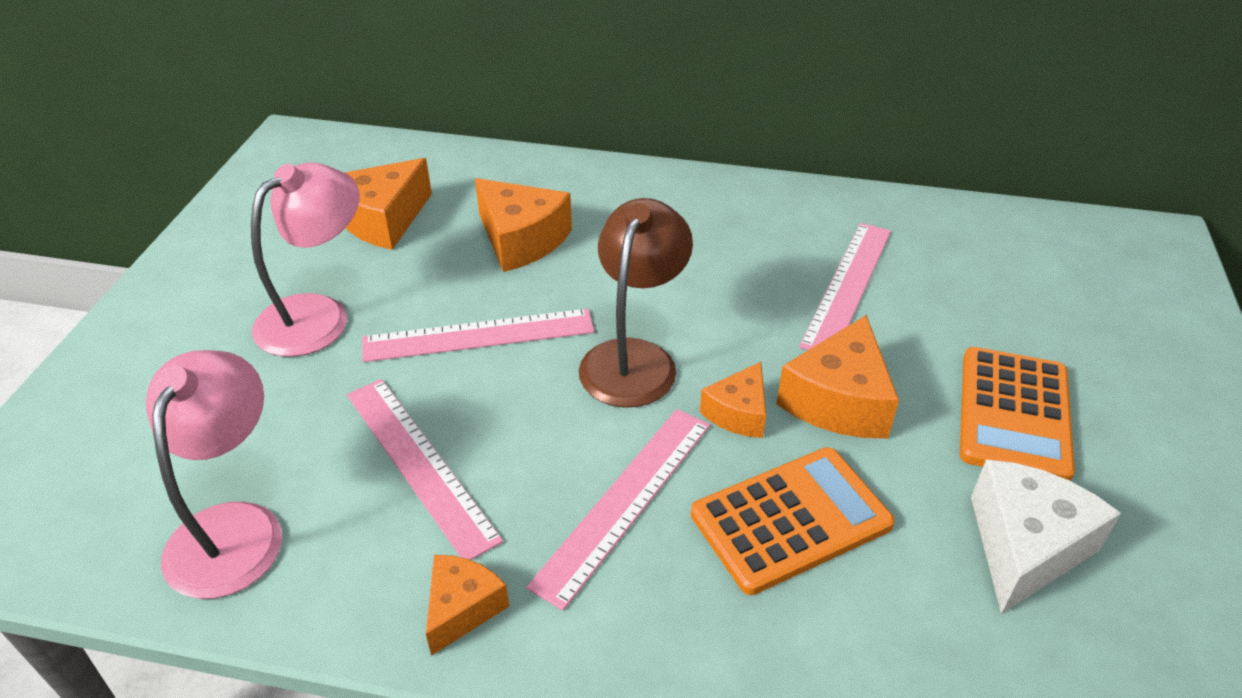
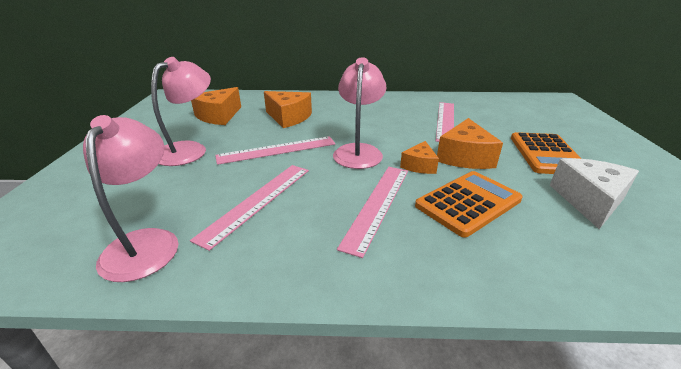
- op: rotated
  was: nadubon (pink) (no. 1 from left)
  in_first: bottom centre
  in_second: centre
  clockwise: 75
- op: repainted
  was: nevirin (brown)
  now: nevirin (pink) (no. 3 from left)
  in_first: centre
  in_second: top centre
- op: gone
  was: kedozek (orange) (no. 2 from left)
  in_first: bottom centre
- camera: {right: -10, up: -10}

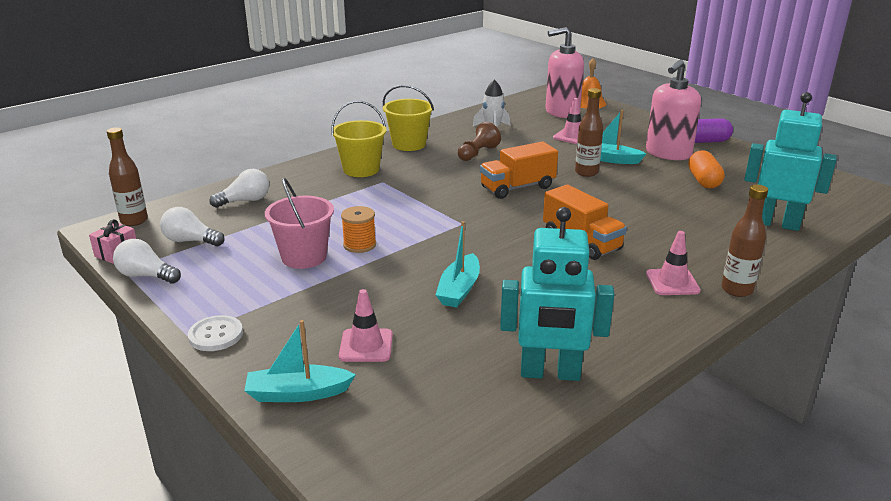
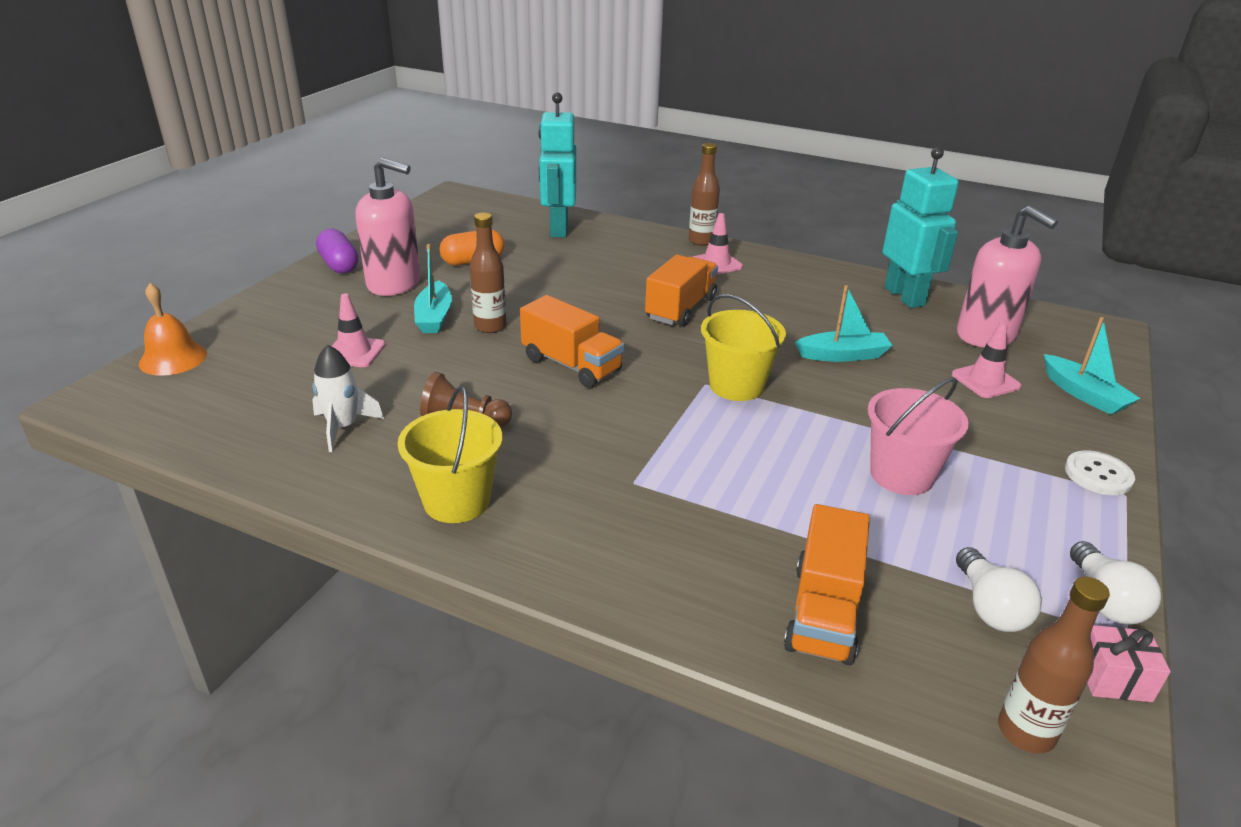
- op: shifted
  was: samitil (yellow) (no. 1 from left in the first image)
  now: samitil (yellow) (no. 2 from left)
  in_first: top centre
  in_second: centre
- op: swapped
  was: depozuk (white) (no. 3 from left)
  now: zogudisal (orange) (no. 3 from left)
  in_first: middle left
  in_second: bottom centre
- op: shifted
  was: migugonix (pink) (no. 1 from left in the first image)
  now: migugonix (pink) (no. 2 from left)
  in_first: top centre
  in_second: middle right
- op: gone
  was: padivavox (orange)
  in_first: centre
- camera: {right: -115, up: 5}

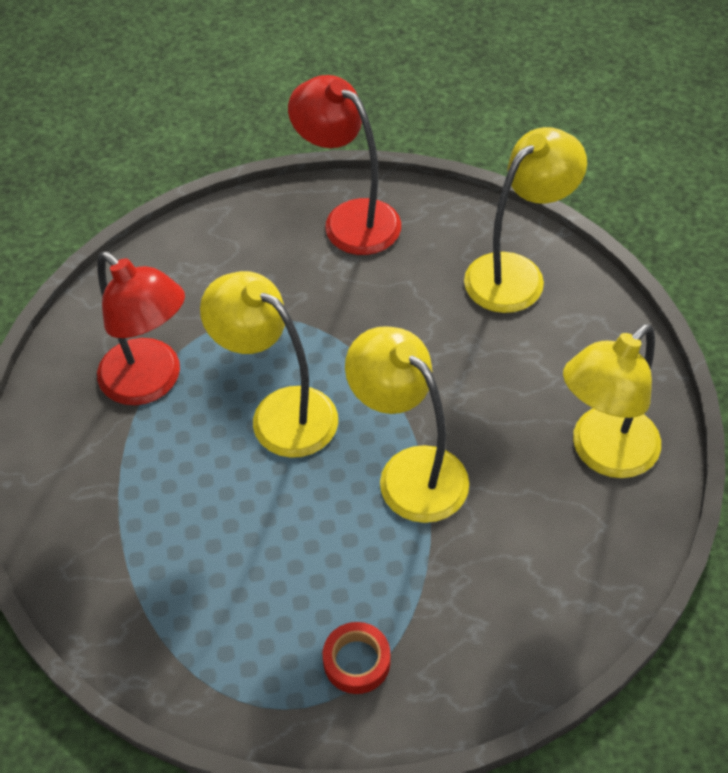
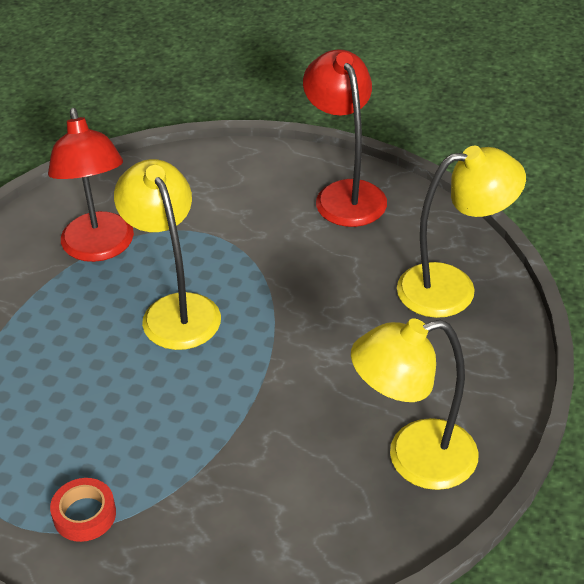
- op: gone
  was: nevirin (yellow) (no. 2 from left)
  in_first: centre
- camera: {right: 30, up: -10}

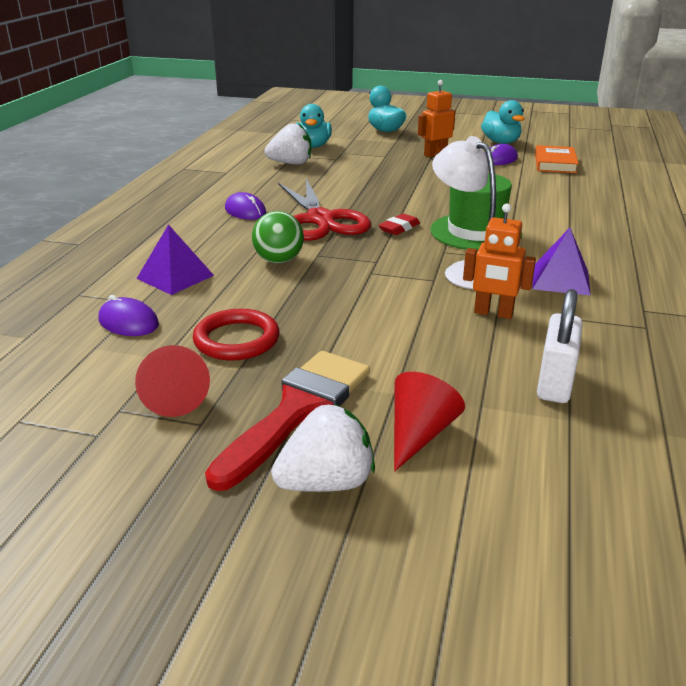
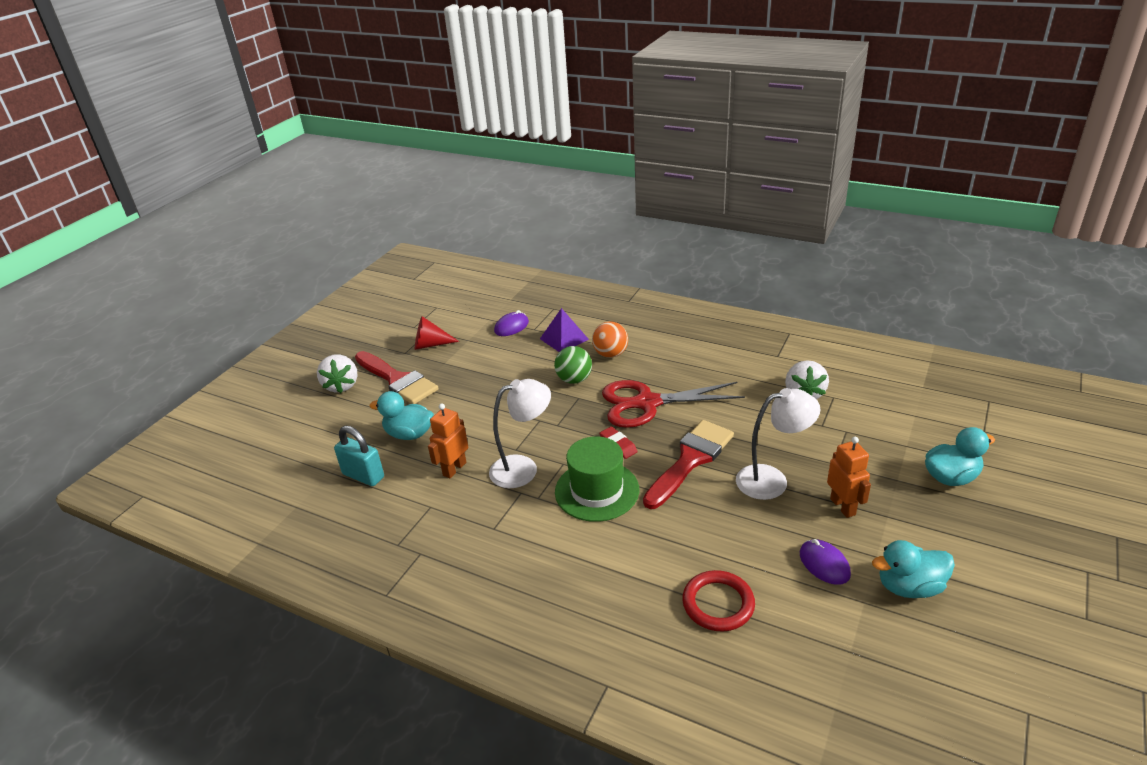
- op: repainted
  was: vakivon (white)
  now: vakivon (turquoise)
  in_first: middle right
  in_second: middle left
- op: shifted
  was: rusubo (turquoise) (no. 1 from left)
  in_first: top centre
  in_second: centre
- op: new
  now: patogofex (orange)
  in_second: centre
- op: new
  now: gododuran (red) (no. 2 from left)
  in_second: centre
- op: shifted
  was: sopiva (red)
  in_first: centre
  in_second: bottom centre
- op: new
  now: nevirin (white) (no. 2 from left)
  in_second: middle right
- op: gone
  was: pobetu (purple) (no. 2 from left)
  in_first: top centre
- op: gone
  was: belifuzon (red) (no. 2 from left)
  in_first: centre
- op: gone
  was: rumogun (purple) (no. 2 from left)
  in_first: middle right
- op: gone
  was: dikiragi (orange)
  in_first: top right
- camera: {right: 105, up: 5}

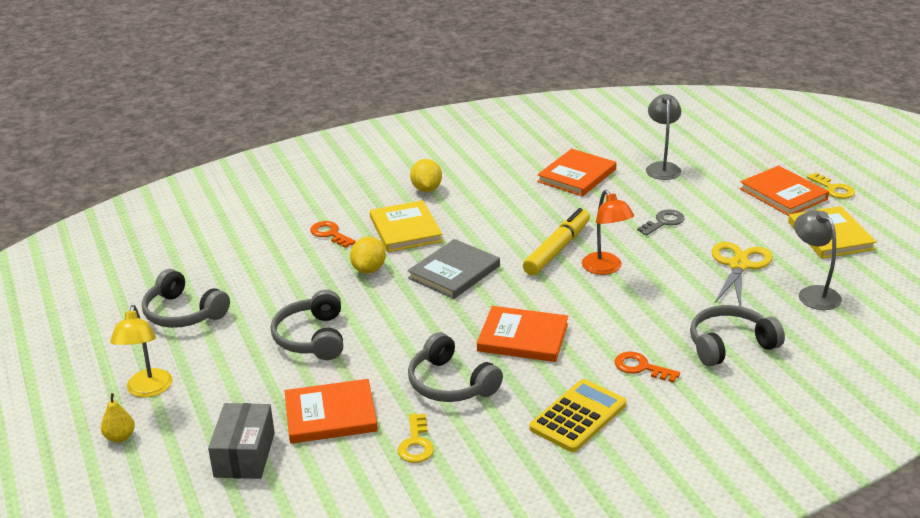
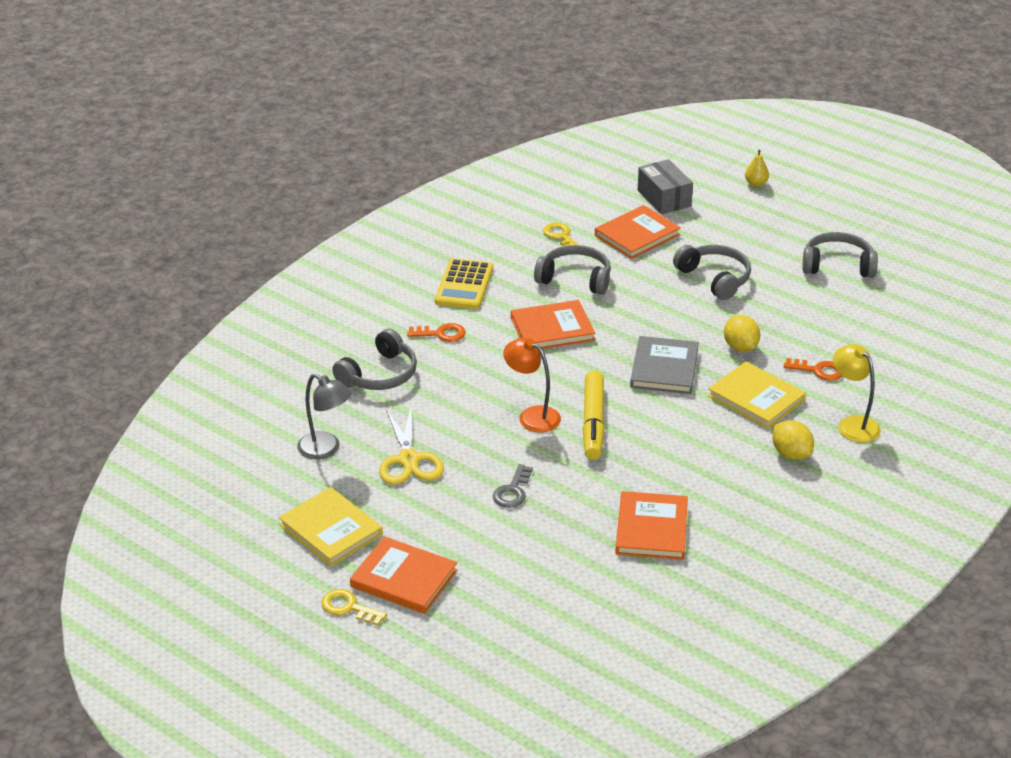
- op: shifted
  was: nevirin (yellow)
  in_first: bottom left
  in_second: middle right
- op: gone
  was: nevirin (grey) (no. 1 from left)
  in_first: top right
- camera: {right: 150, up: 5}

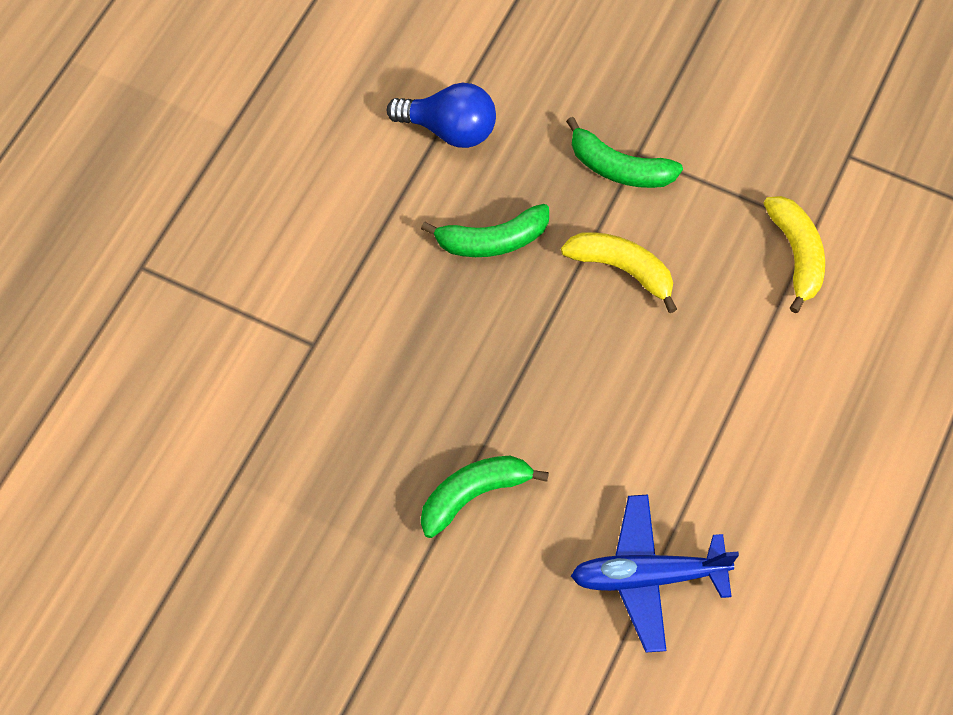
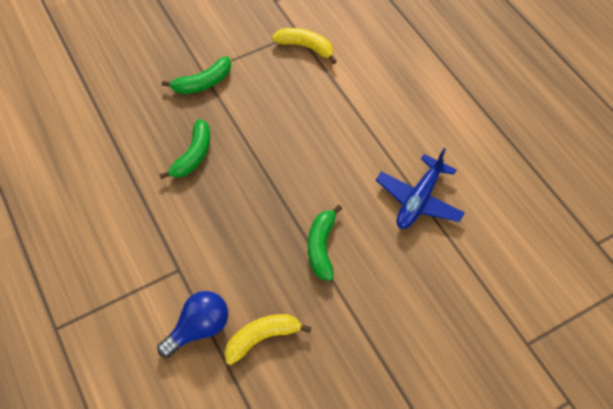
- op: shifted
  was: depozuk (blue)
  in_first: top centre
  in_second: bottom left
- op: shifted
  was: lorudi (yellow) (no. 1 from left)
  in_first: centre
  in_second: bottom centre
- camera: {right: -55, up: -5}

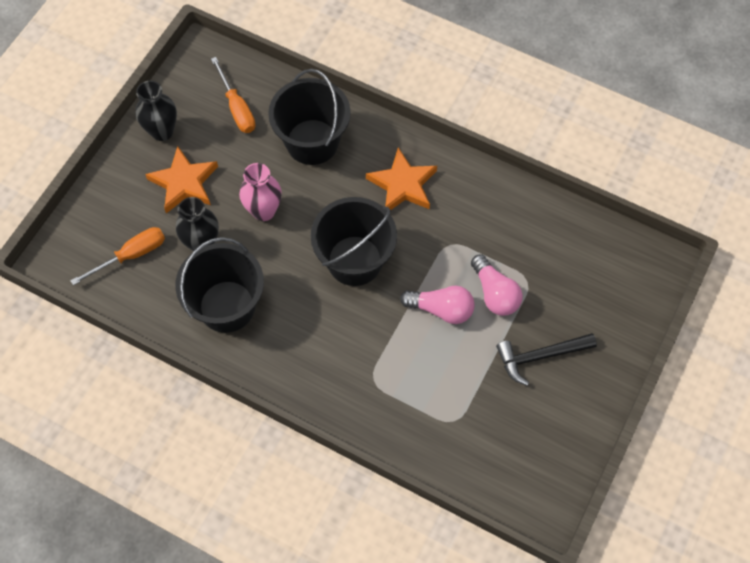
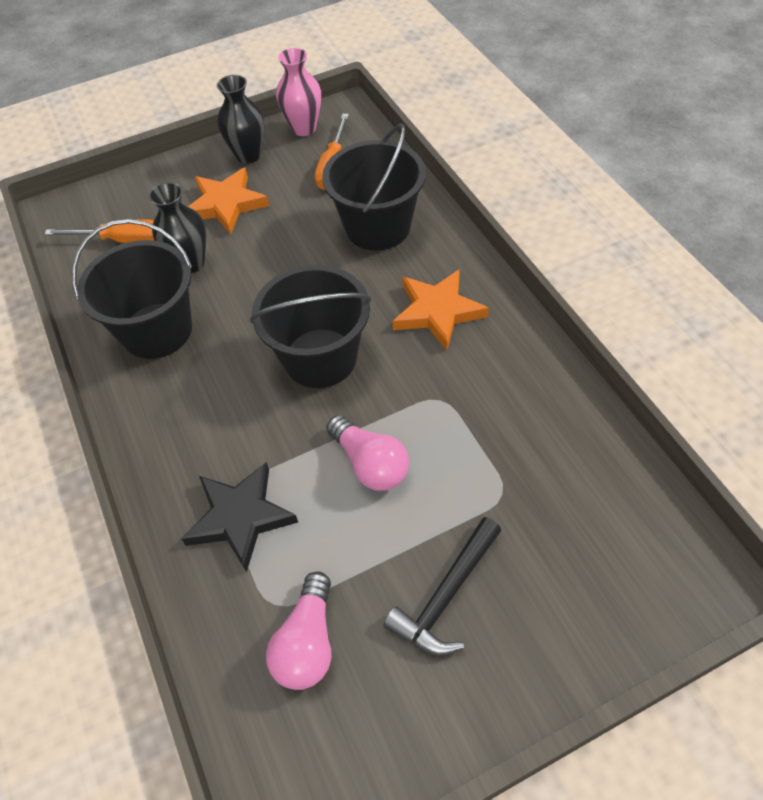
- op: new
  now: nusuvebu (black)
  in_second: middle left
- op: shifted
  was: depozuk (pink) (no. 2 from left in the first image)
  now: depozuk (pink) (no. 1 from left)
  in_first: centre
  in_second: bottom centre
- op: shifted
  was: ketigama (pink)
  in_first: centre
  in_second: top centre
- op: rotated
  was: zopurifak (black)
  in_first: middle right
  in_second: bottom centre
  clockwise: -75
- camera: {right: 40, up: -10}

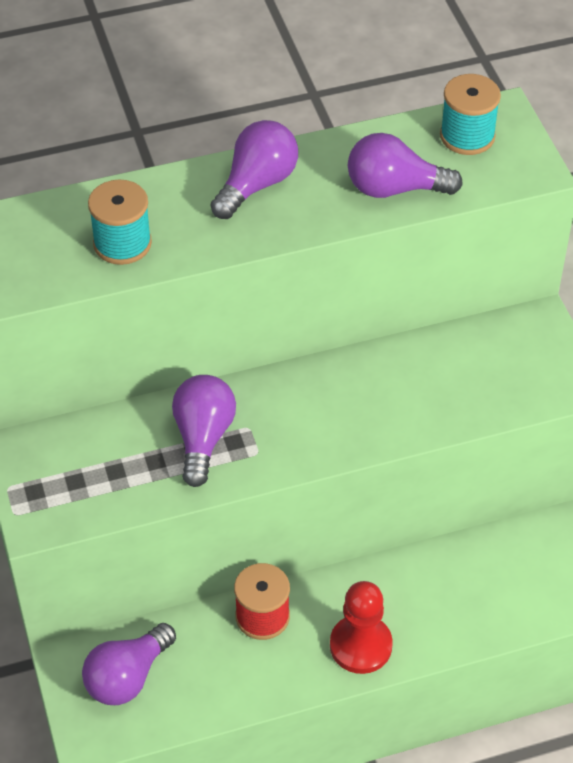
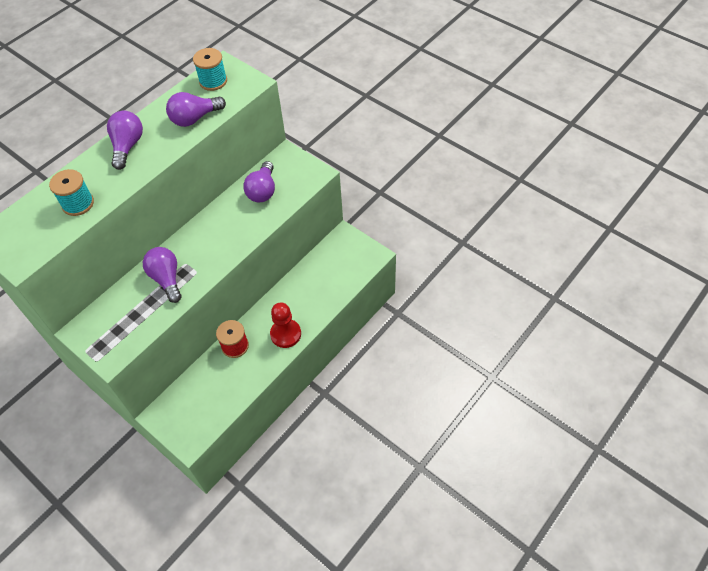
- op: shifted
  was: depozuk (purple) (no. 1 from left in the first image)
  now: depozuk (purple) (no. 4 from left)
  in_first: bottom left
  in_second: top centre
- camera: {right: -30, up: 5}

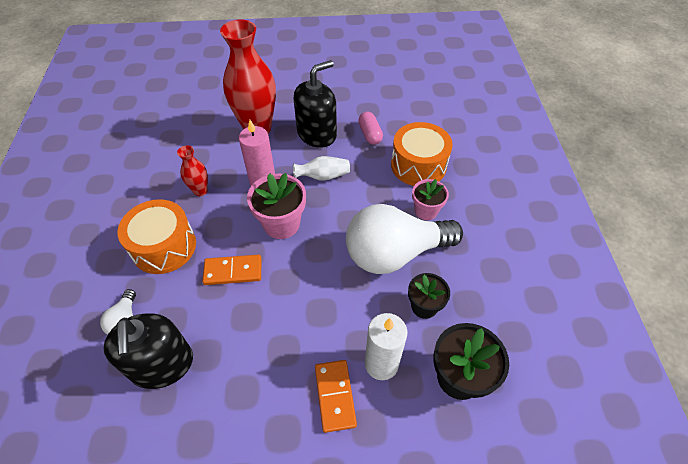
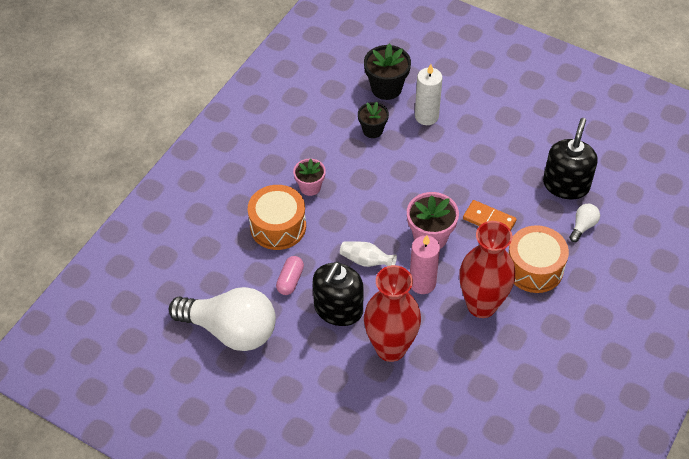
- op: shifted
  was: depozuk (white) (no. 2 from left in the first image)
  now: depozuk (white) (no. 1 from left)
  in_first: centre
  in_second: bottom left
- op: rotated
  was: migugonix (black) (no. 2 from left in the first image)
  in_first: top centre
  in_second: centre
  clockwise: -60
- op: scaled
  was: ketigama (red) (no. 1 from left in the first image)
  in_first: middle left
  in_second: middle right
  ratio: 2.15
- op: gone
  was: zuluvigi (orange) (no. 2 from left)
  in_first: bottom centre
- camera: {right: -145, up: 0}

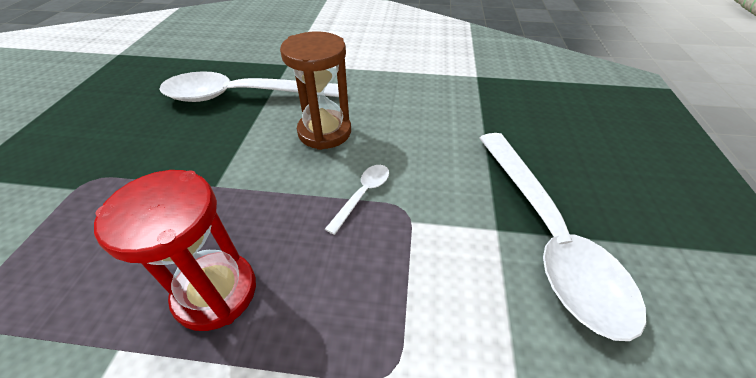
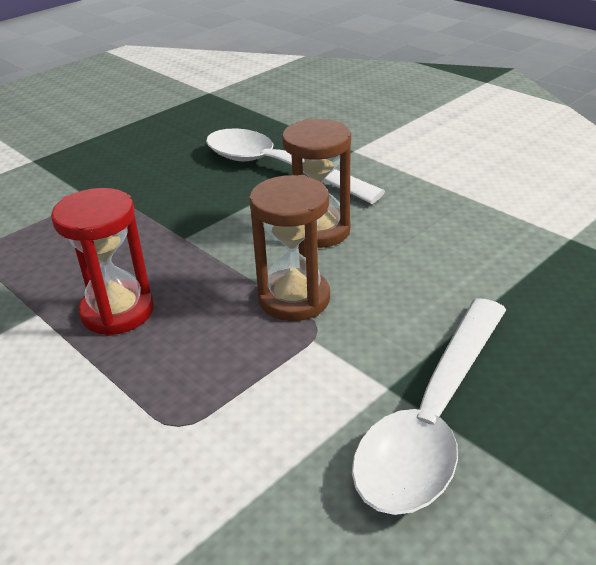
- op: swapped
  was: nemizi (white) (no. 2 from left)
  now: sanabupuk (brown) (no. 1 from left)
  in_first: centre
  in_second: centre
- camera: {right: 40, up: -10}

